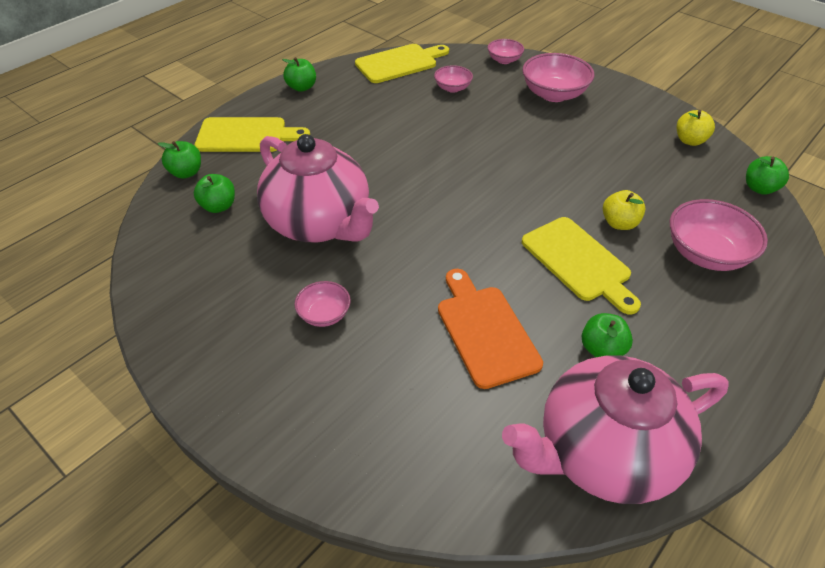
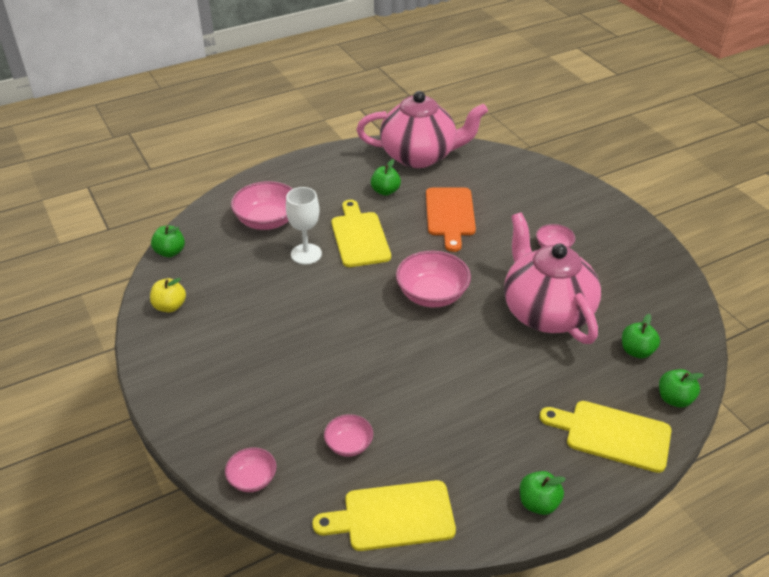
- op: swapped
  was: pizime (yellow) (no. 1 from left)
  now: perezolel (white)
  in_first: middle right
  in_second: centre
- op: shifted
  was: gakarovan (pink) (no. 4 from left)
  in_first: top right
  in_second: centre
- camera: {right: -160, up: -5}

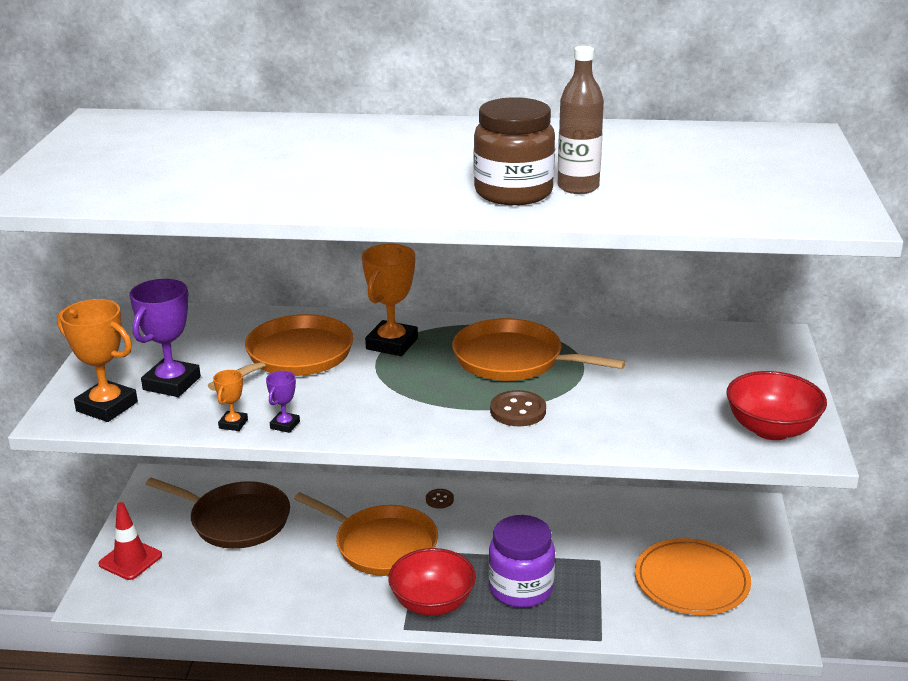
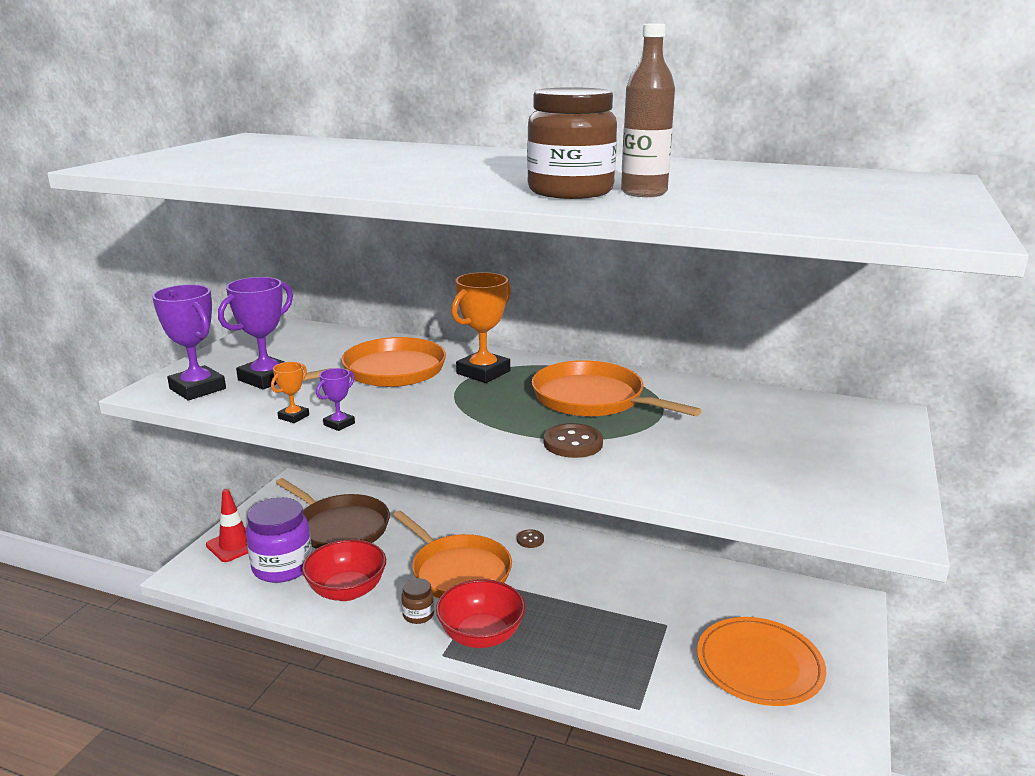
- op: repainted
  was: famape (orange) (no. 1 from left)
  now: famape (purple) (no. 1 from left)
  in_first: middle left
  in_second: middle left
- op: shifted
  was: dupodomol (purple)
  in_first: bottom centre
  in_second: bottom left
- op: shifted
  was: gakarovan (red) (no. 2 from left in the first image)
  now: gakarovan (red) (no. 1 from left)
  in_first: middle right
  in_second: bottom left
- op: new
  now: dupodomol (brown) (no. 1 from left)
  in_second: bottom centre
- camera: {right: 15, up: -5}

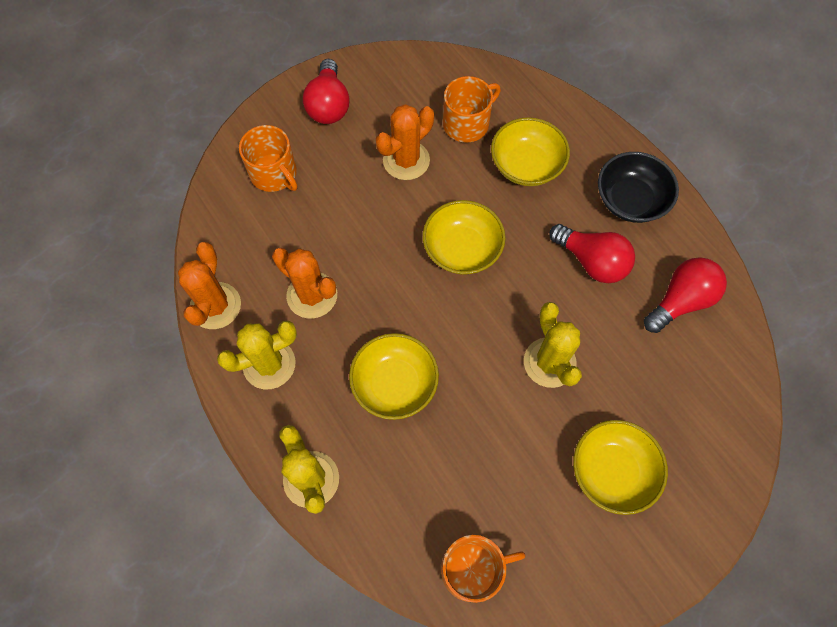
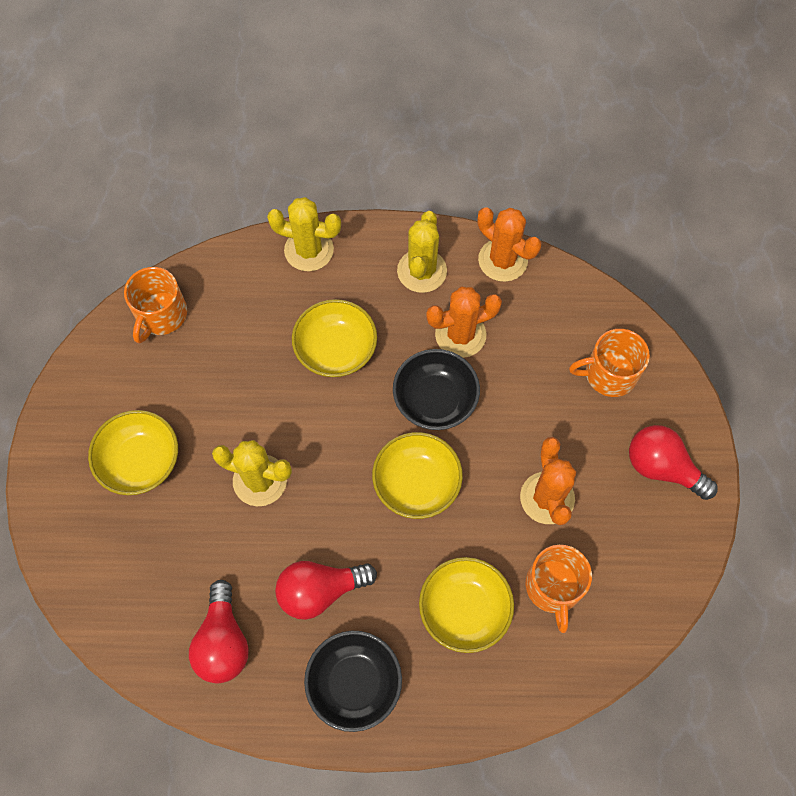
- op: new
  now: gakarovan (black) (no. 2 from left)
  in_second: centre
- camera: {right: 125, up: 0}

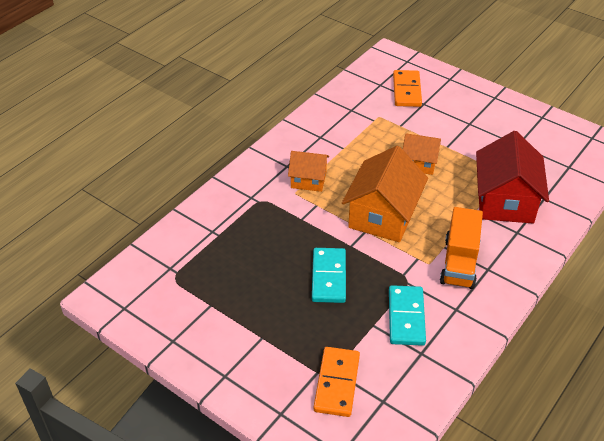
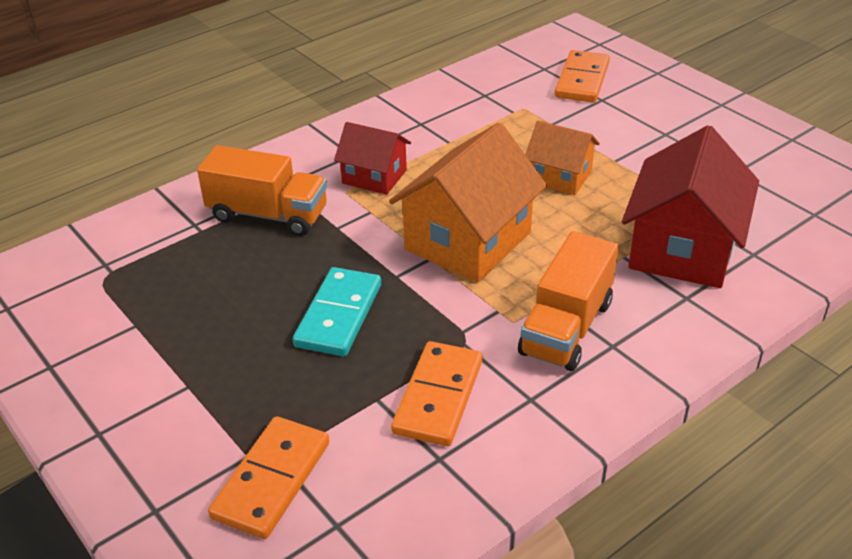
- op: new
  now: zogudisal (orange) (no. 1 from left)
  in_second: middle left
- op: repainted
  was: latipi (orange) (no. 1 from left)
  now: latipi (red) (no. 1 from left)
  in_first: centre
  in_second: top centre
- op: repainted
  was: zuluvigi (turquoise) (no. 2 from left)
  now: zuluvigi (orange) (no. 2 from left)
  in_first: bottom right
  in_second: bottom centre
- camera: {right: 15, up: -5}

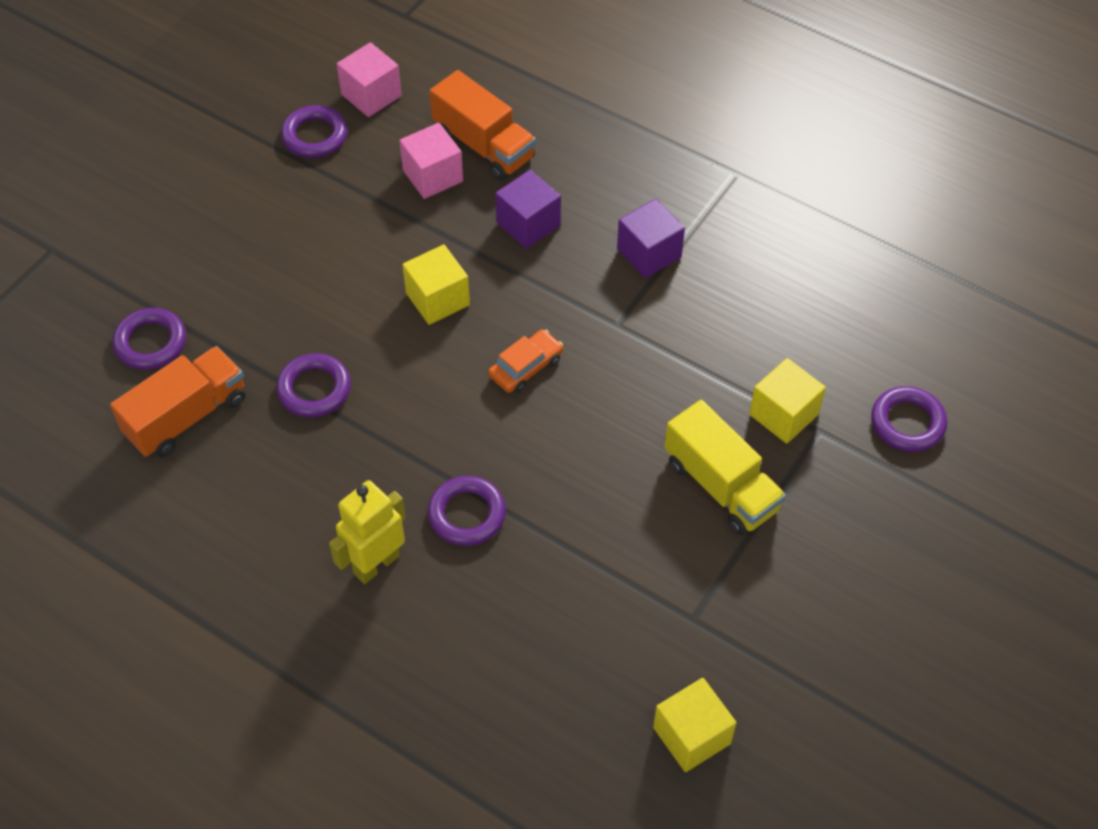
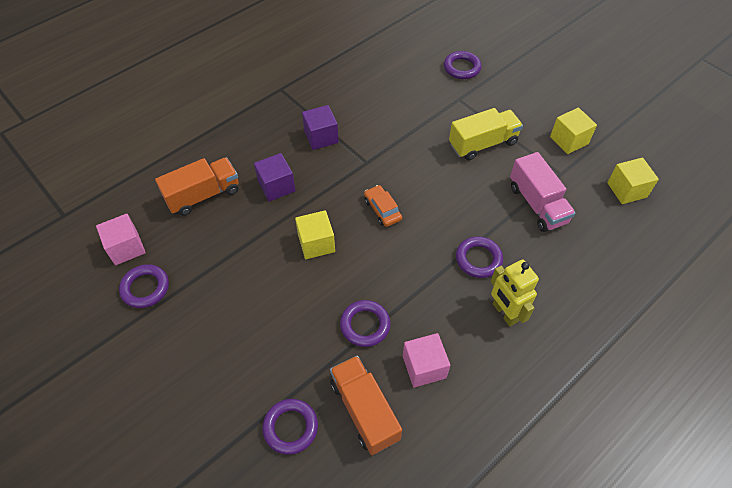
- op: shifted
  was: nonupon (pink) (no. 2 from left)
  in_first: top centre
  in_second: bottom centre
- op: new
  now: zogudisal (pink)
  in_second: middle right
- op: shifted
  was: nonupon (yellow) (no. 3 from left in the first image)
  now: nonupon (yellow) (no. 2 from left)
  in_first: middle right
  in_second: top right
- camera: {right: -75, up: 0}

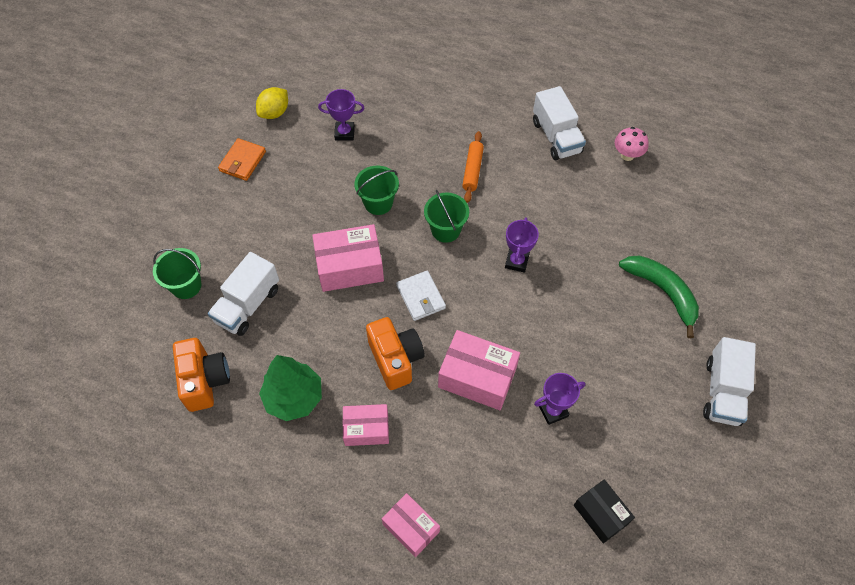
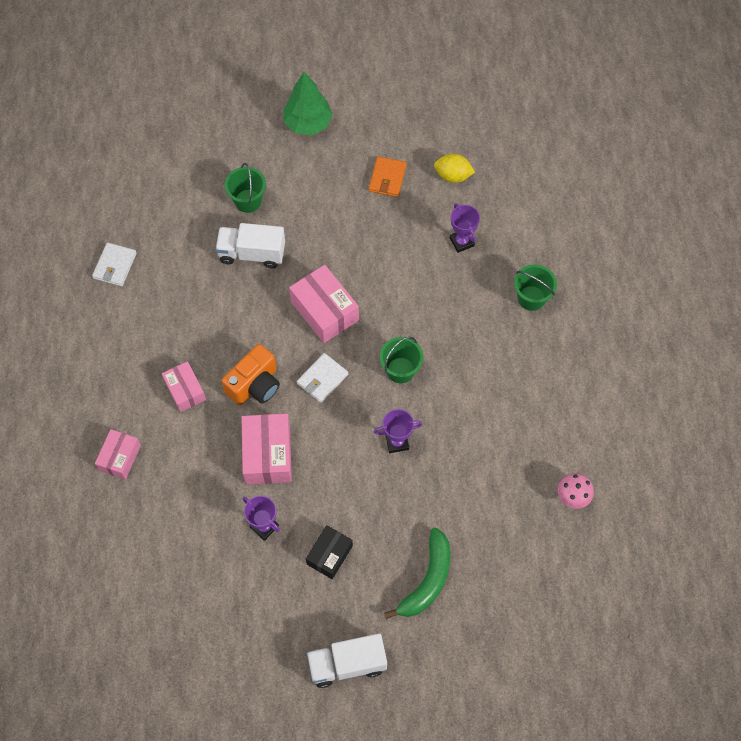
- op: new
  now: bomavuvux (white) (no. 1 from left)
  in_second: middle left
- op: shifted
  was: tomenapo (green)
  in_first: centre
  in_second: top centre
- op: shifted
  was: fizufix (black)
  in_first: bottom right
  in_second: bottom centre
- op: rotated
  was: bomavuvux (orange)
  in_first: top left
  in_second: top centre
  clockwise: -75
- op: shifted
  was: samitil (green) (no. 2 from left in the first image)
  now: samitil (green) (no. 3 from left)
  in_first: top centre
  in_second: middle right
- op: gone
  was: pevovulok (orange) (no. 1 from left)
  in_first: middle left
- op: gone
  was: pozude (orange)
  in_first: top centre
- op: gone
  was: zogudisal (white) (no. 2 from left)
  in_first: top centre
- camera: {right: 65, up: 5}

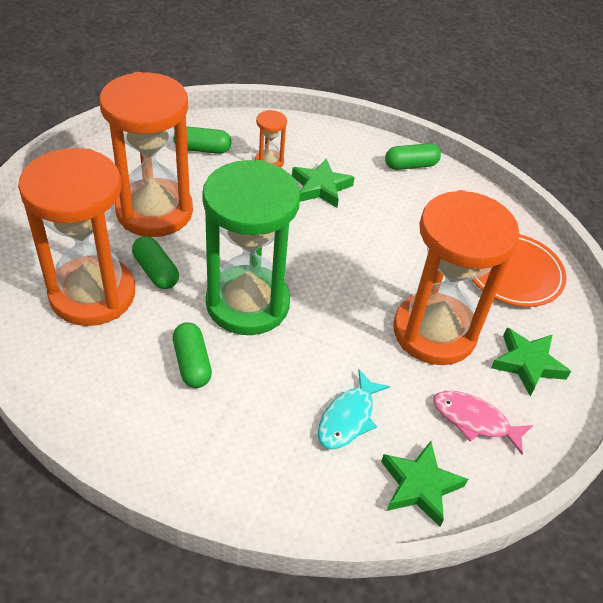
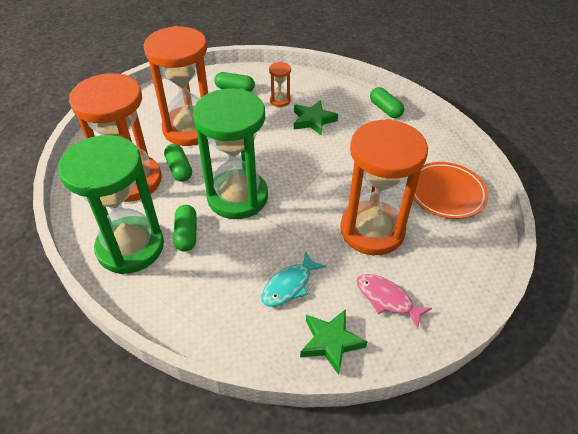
- op: new
  now: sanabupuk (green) (no. 1 from left)
  in_second: middle left
- op: rotated
  was: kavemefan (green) (no. 4 from left)
  in_first: top right
  in_second: top right
  clockwise: 60
- op: gone
  was: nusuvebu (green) (no. 3 from left)
  in_first: middle right
- camera: {right: 15, up: 0}

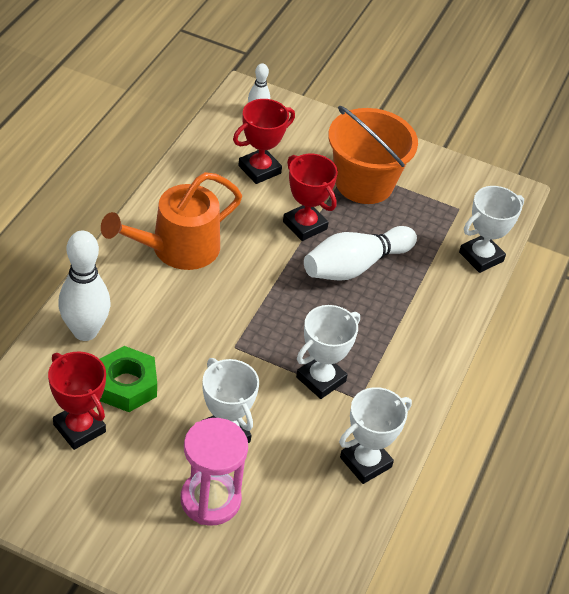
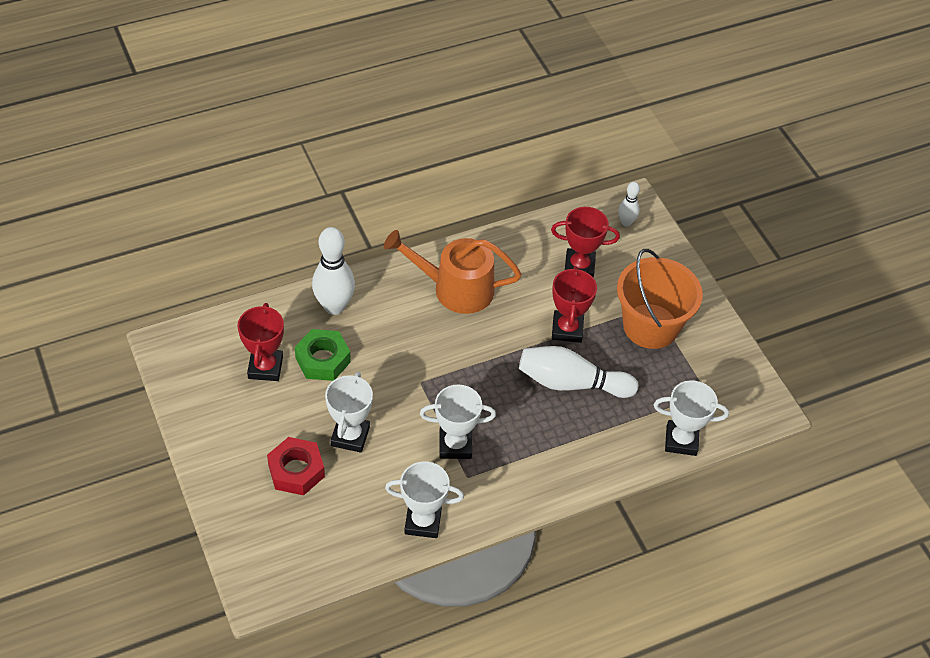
- op: swapped
  was: sanabupuk (pink)
  now: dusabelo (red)
  in_first: bottom centre
  in_second: bottom left
- camera: {right: 45, up: 5}

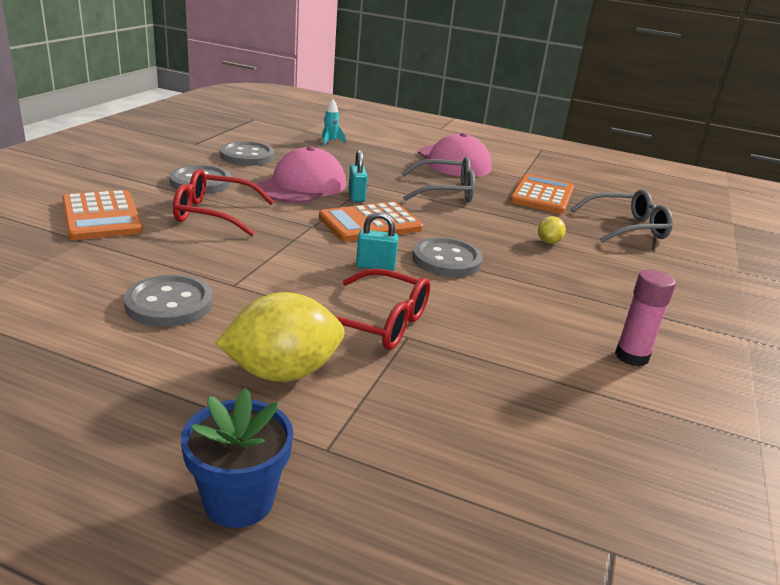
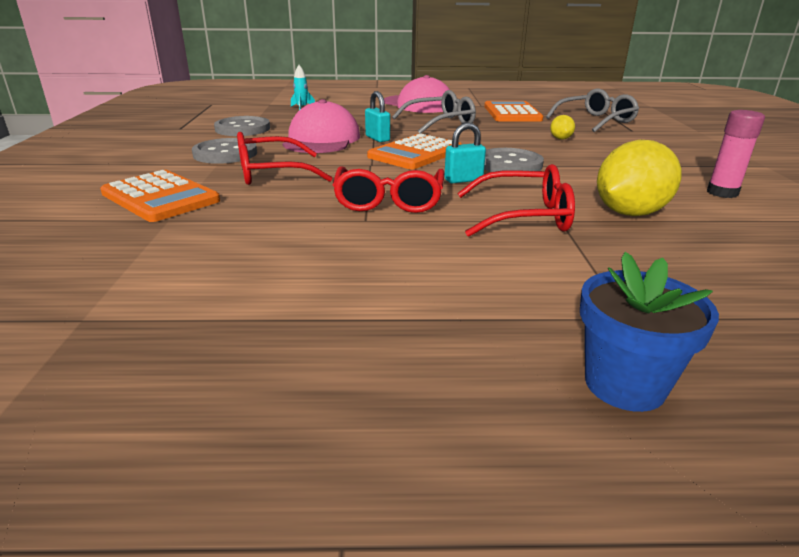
- op: new
  now: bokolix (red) (no. 2 from left)
  in_second: centre
- op: shifted
  was: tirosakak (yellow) (no. 1 from left in the first image)
  now: tirosakak (yellow) (no. 2 from left)
  in_first: centre
  in_second: top right
- op: gone
  was: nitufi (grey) (no. 1 from left)
  in_first: middle left
- camera: {right: -20, up: 0}

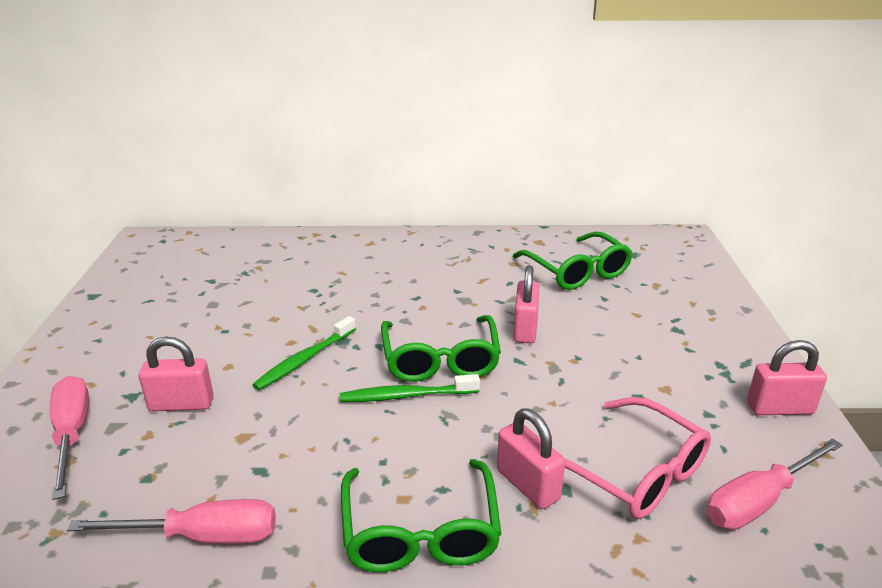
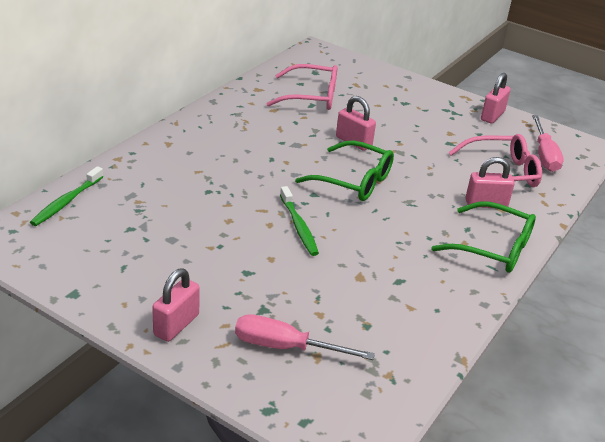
- op: shifted
  was: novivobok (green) (no. 2 from left in the first image)
  now: novivobok (green) (no. 1 from left)
  in_first: centre
  in_second: middle left
- op: shifted
  was: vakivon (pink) (no. 1 from left)
  in_first: middle left
  in_second: bottom left
- op: repainted
  was: bokolix (green) (no. 3 from left)
  now: bokolix (pink) (no. 1 from left)
  in_first: centre
  in_second: top centre
- op: gone
  was: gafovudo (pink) (no. 2 from left)
  in_first: bottom left
- camera: {right: -60, up: 5}

